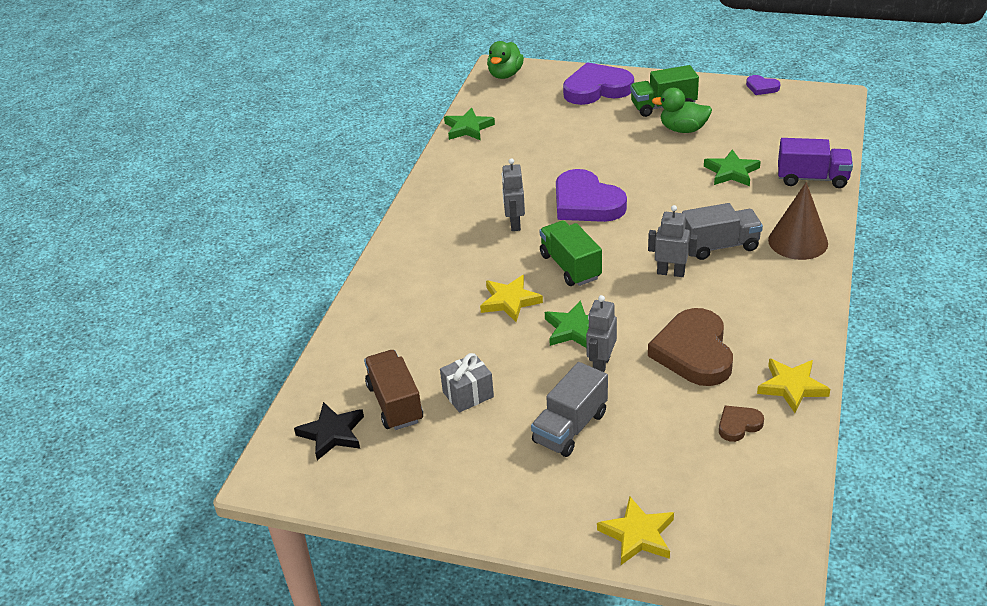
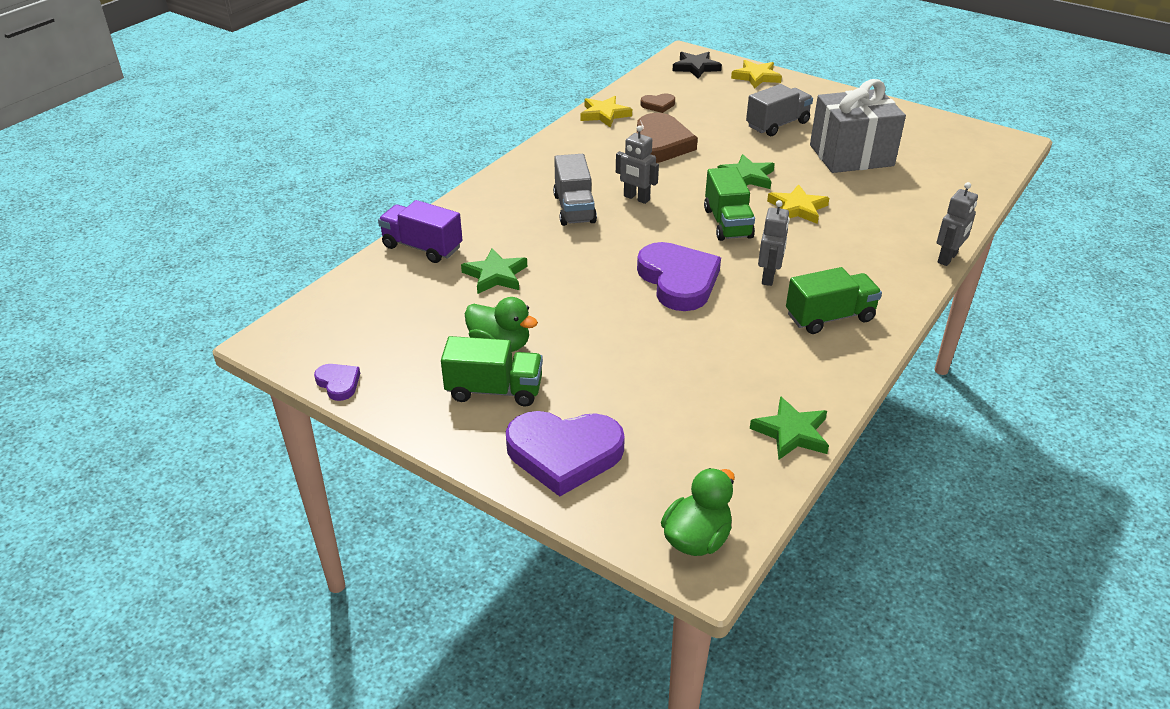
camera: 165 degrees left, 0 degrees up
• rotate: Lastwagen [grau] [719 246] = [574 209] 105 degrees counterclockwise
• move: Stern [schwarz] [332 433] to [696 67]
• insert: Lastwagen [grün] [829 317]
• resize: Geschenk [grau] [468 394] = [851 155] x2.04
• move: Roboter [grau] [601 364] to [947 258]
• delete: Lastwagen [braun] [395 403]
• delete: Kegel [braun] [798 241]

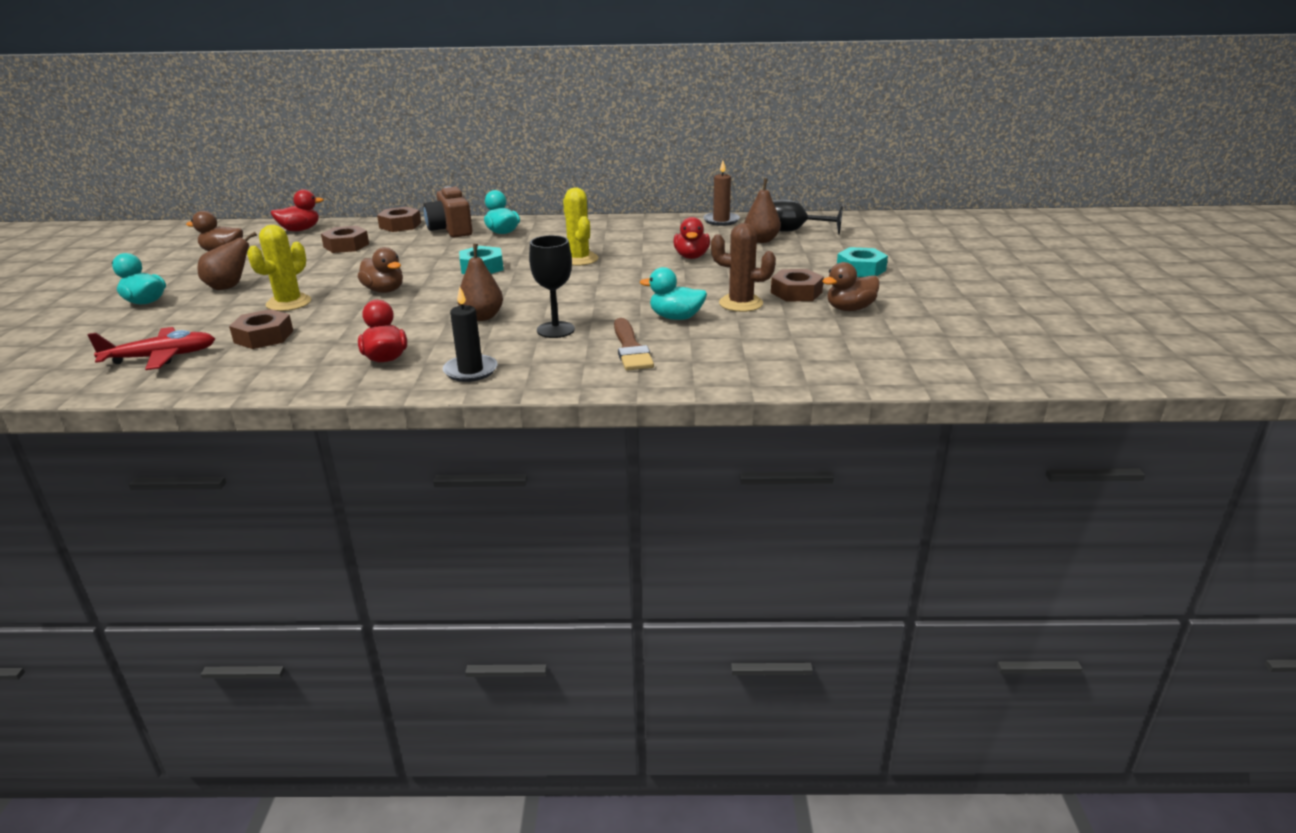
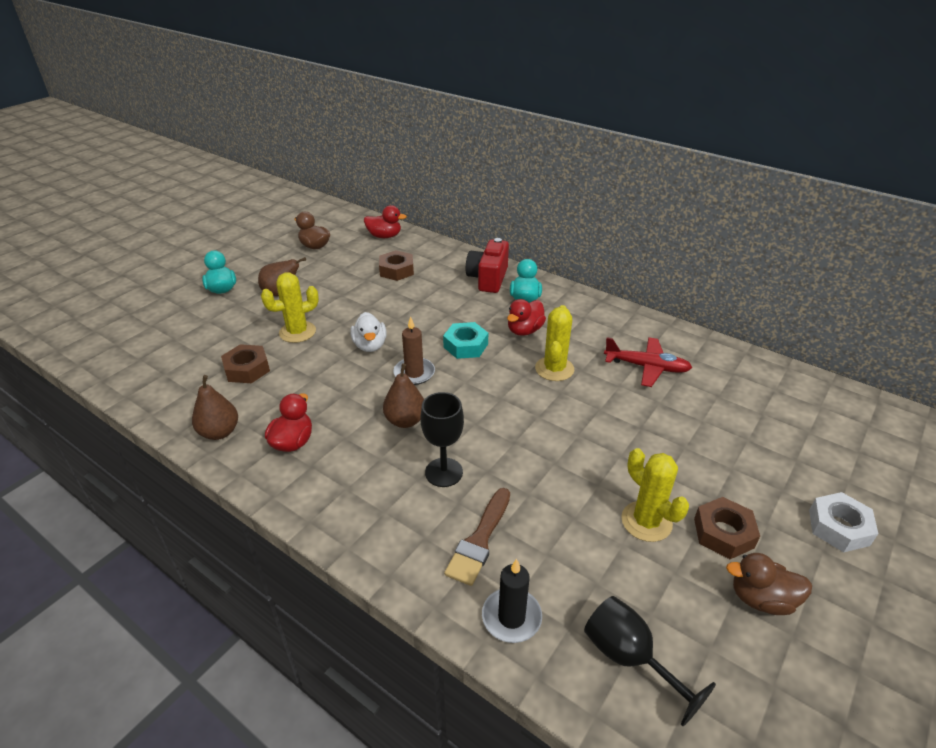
camera: 35 degrees right, 10 degrees up
• move: Birne [braun] [761 240] to [219 432]
• recolor: Ente [braun] [384 290] to Ente [weiß] [370 345]
• move: Kerze [braun] [721 221] to [414 373]
• recolor: Kamera [braun] [451 230] to Kamera [rot] [488 279]
• move: Kerze [schwarz] [470 371] to [511 617]
• move: Ente [rot] [691 257] to [524 330]
• move: Kelch [schwarz] [794 231] to [629 658]
• move: Flugzeug [rot] [161 357] to [646 367]
• recolor: Kaktus [braun] [740 303] to Kaktus [gelb] [646 521]
• recolor: Sechskantmutter [türkis] [861 269] to Sechskantmutter [weiß] [838 527]
• delete: Sechskantmutter [braun] [400 225]
• delete: Ente [türkis] [676 317]

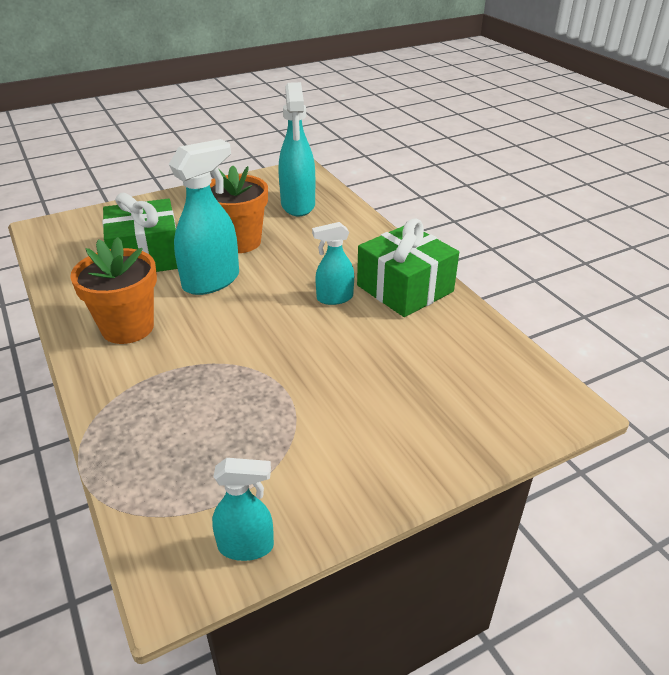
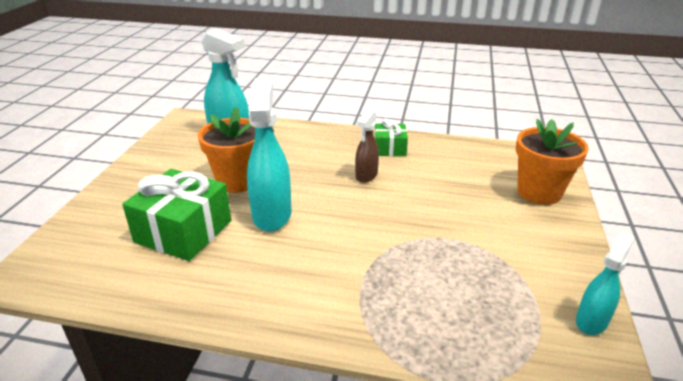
camera: 50 degrees left, 5 degrees down
• recolor: Sprühflasche [türkis] [334 298] to Sprühflasche [braun] [366 175]
• resize: Geschenk [grün] [405 288] = [390 148] x0.56
• move: Blumentopf [orange] [128 327] to [539 192]

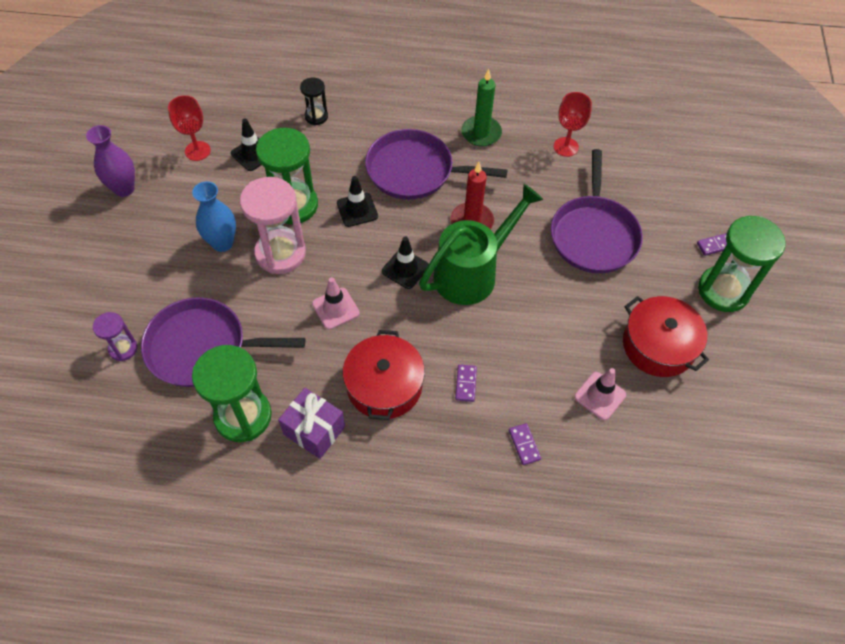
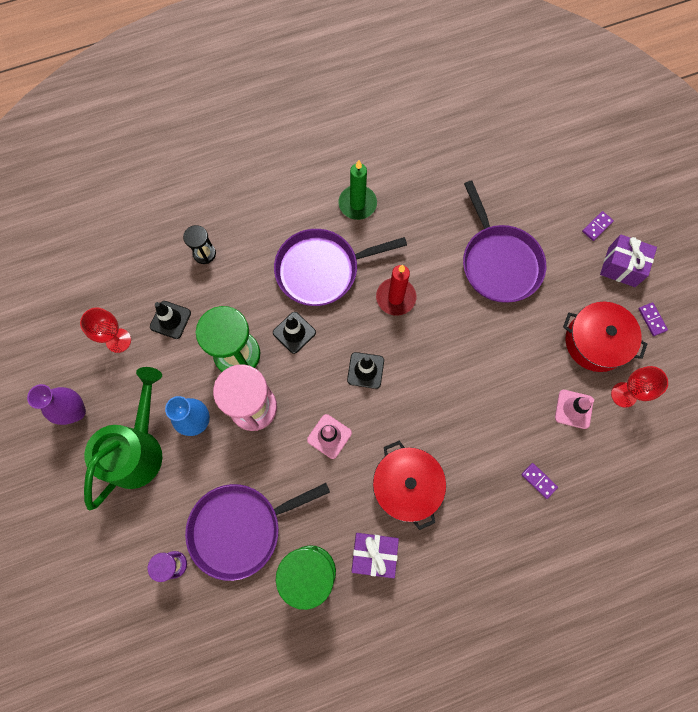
camera: 25 degrees left, 15 degrees up
• move: Gießkanne [grün] [472 272] to [138 449]
• replace: Sanduhr [grün] [723 290] to Geschenk [lila] [621 267]
• move: Kelch [rot] [566 147] to [624 394]
• move: Dominostein [lila] [466 384] to [652 319]

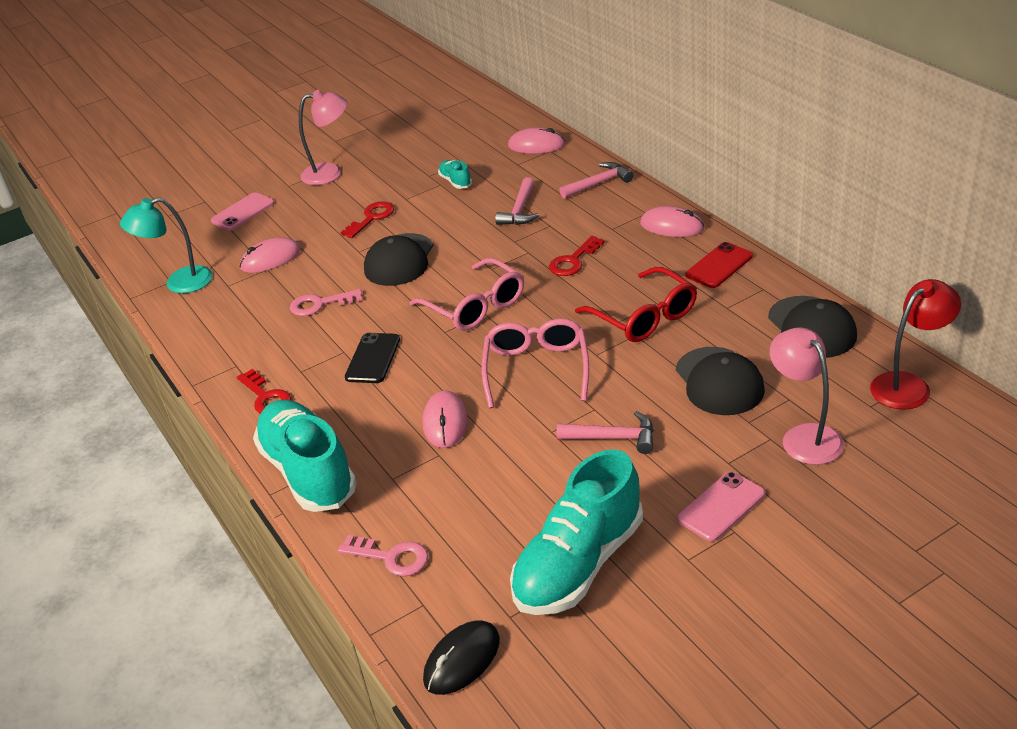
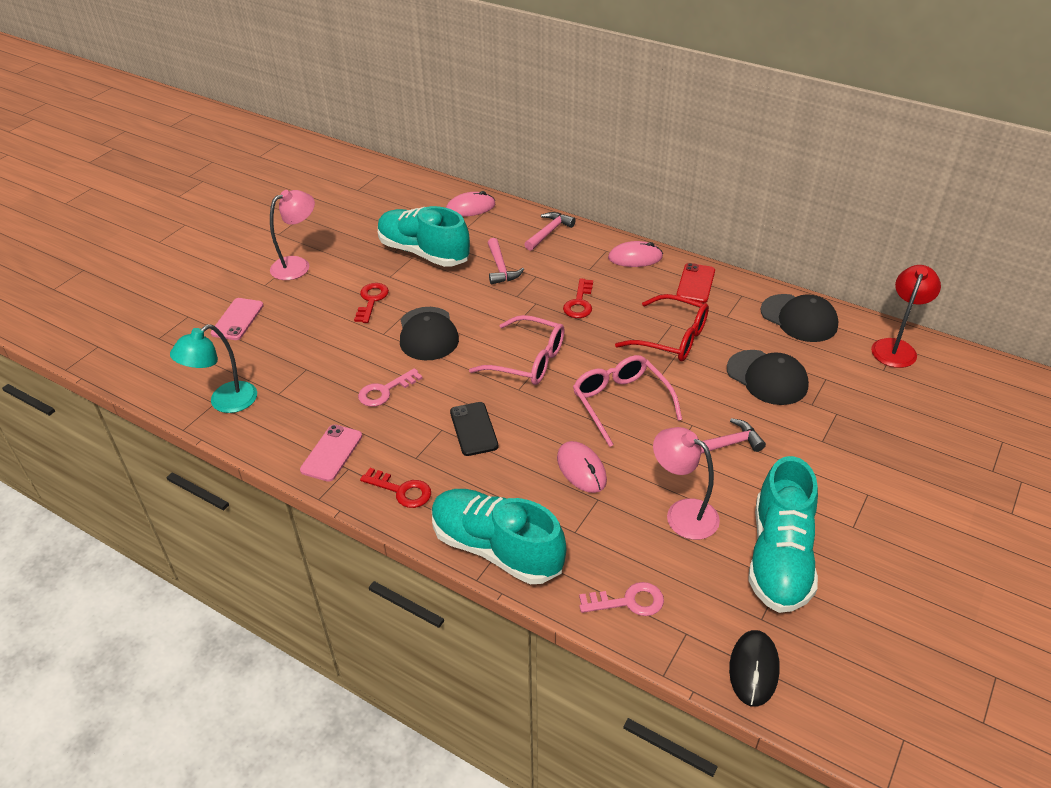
camera: 30 degrees left, 5 degrees up
• move: Handy [rosa] [721 506] to [331 453]
• resize: Schuh [türkis] [455 182] = [424 252] x2.36
• move: Lampe [rosa] [804 436] to [682 513]
• delete: Computermaus [rosa] [270 259]

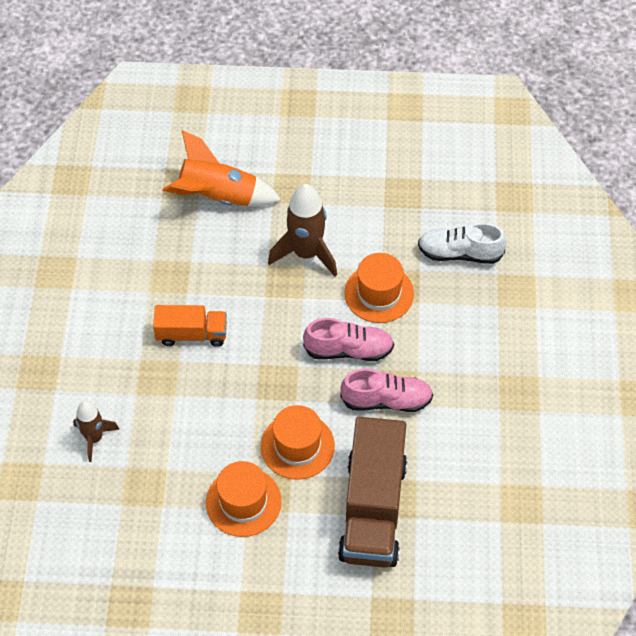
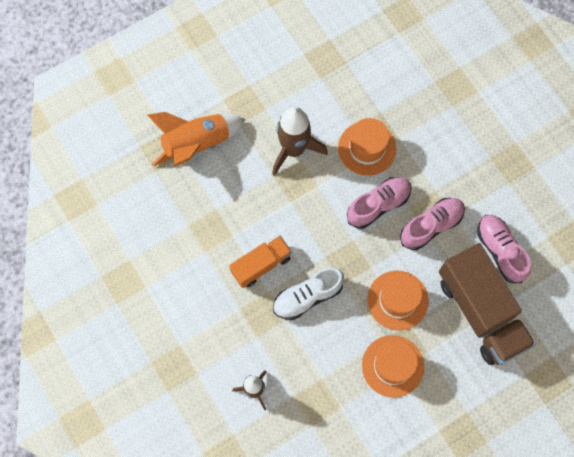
camera: 35 degrees left, 15 degrees up
• move: Schuh [weiß] [460 253] to [307 297]
• insert: Schuh [rosa] [500 251]

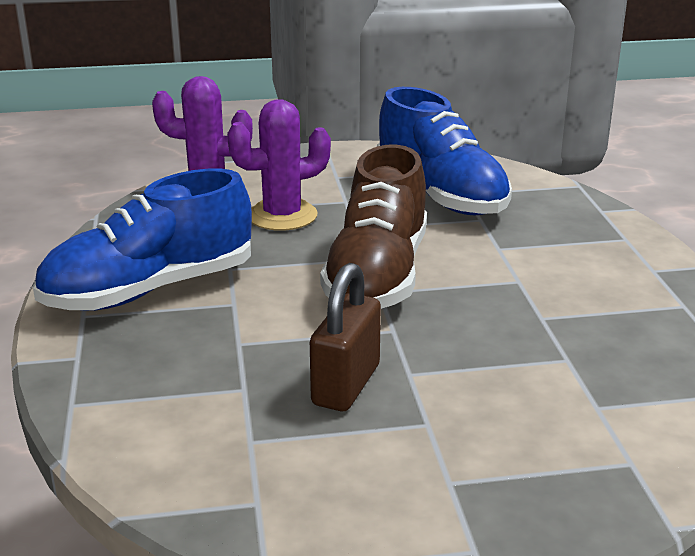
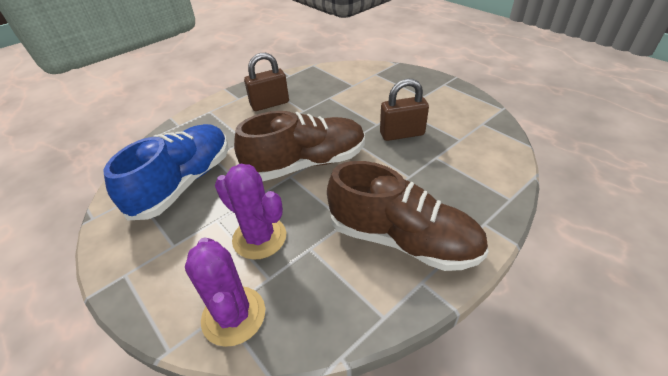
camera: 120 degrees left, 15 degrees up
• insert: Vorhängeschloss [braun] [270 104]
• recolor: Schuh [blau] [150 290] to Schuh [braun] [402 239]

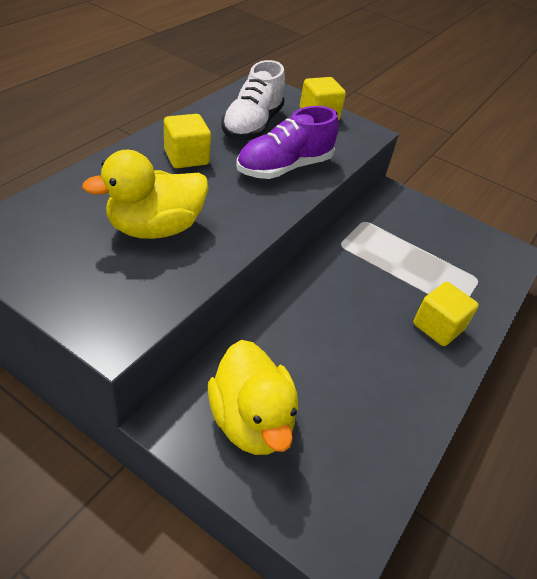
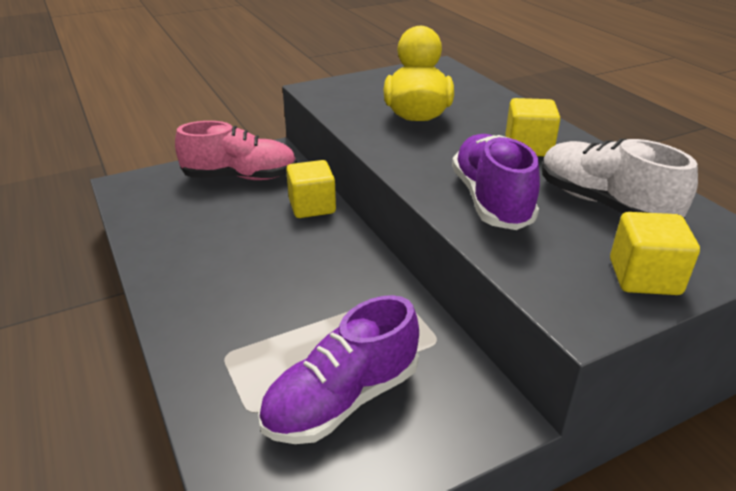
camera: 125 degrees right, 10 degrees down
• replace: Ente [gelb] [251 420] to Schuh [rosa] [240 177]
• insert: Schuh [lila] [342 400]
• move: Kubus [gelb] [438 327] to [312 206]

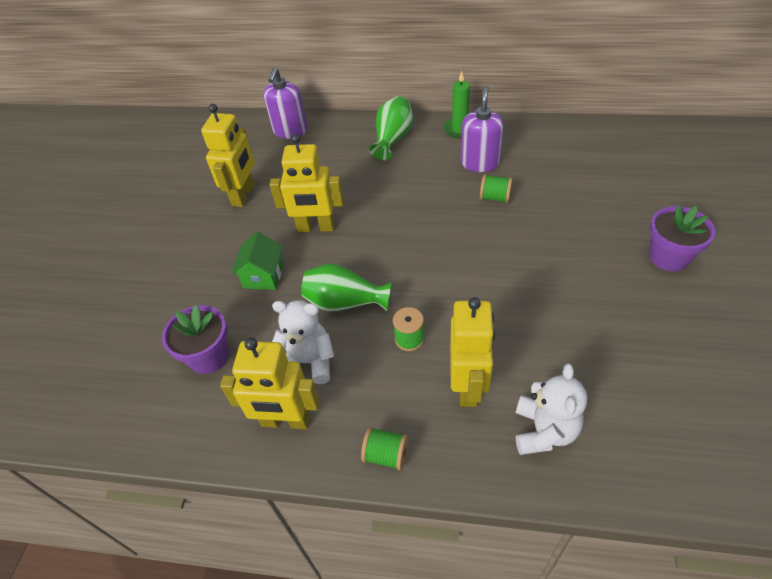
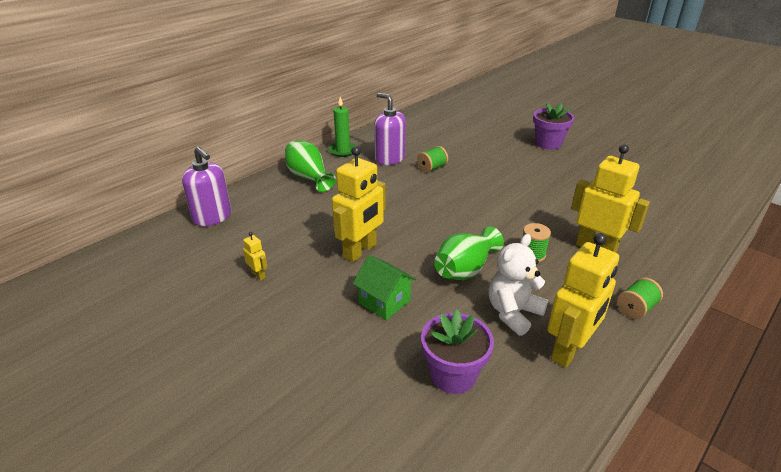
camera: 60 degrees left, 15 degrees down
• resize: Roboter [gelb] [244 195] = [258 275] x0.44
• delete: Teddybär [weiß] [544 431]

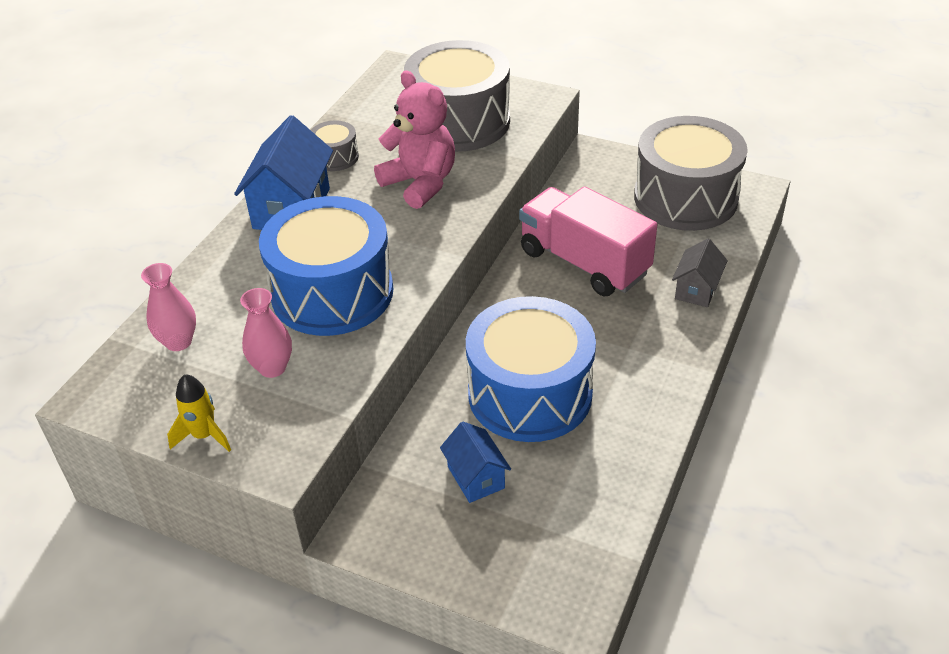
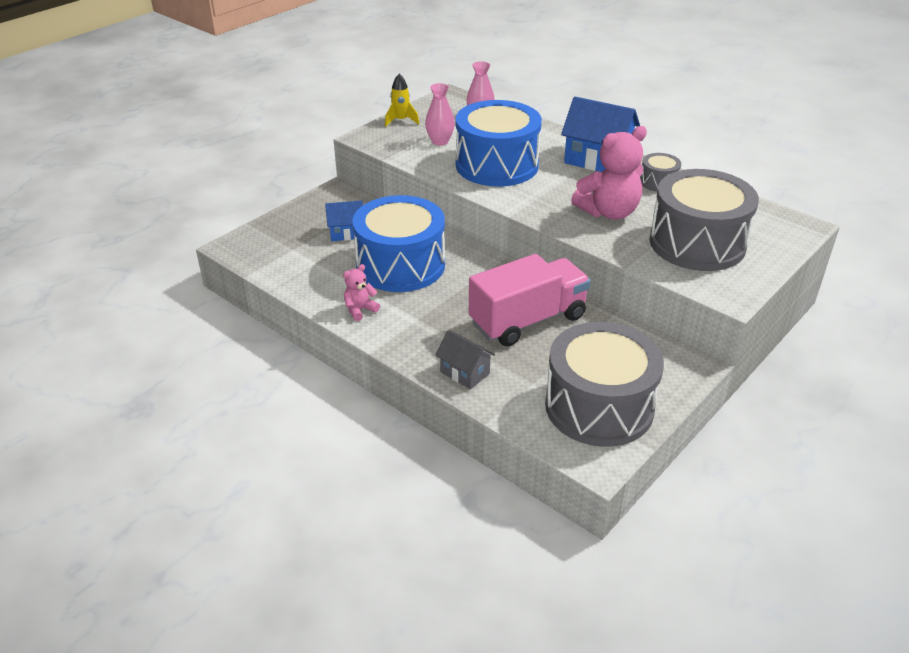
camera: 105 degrees right, 5 degrees down
• insert: Teddybär [rosa] [360 310]

